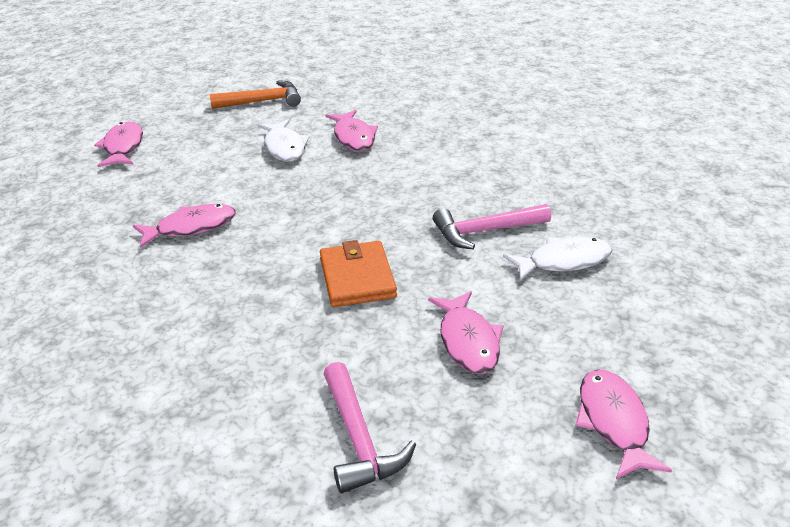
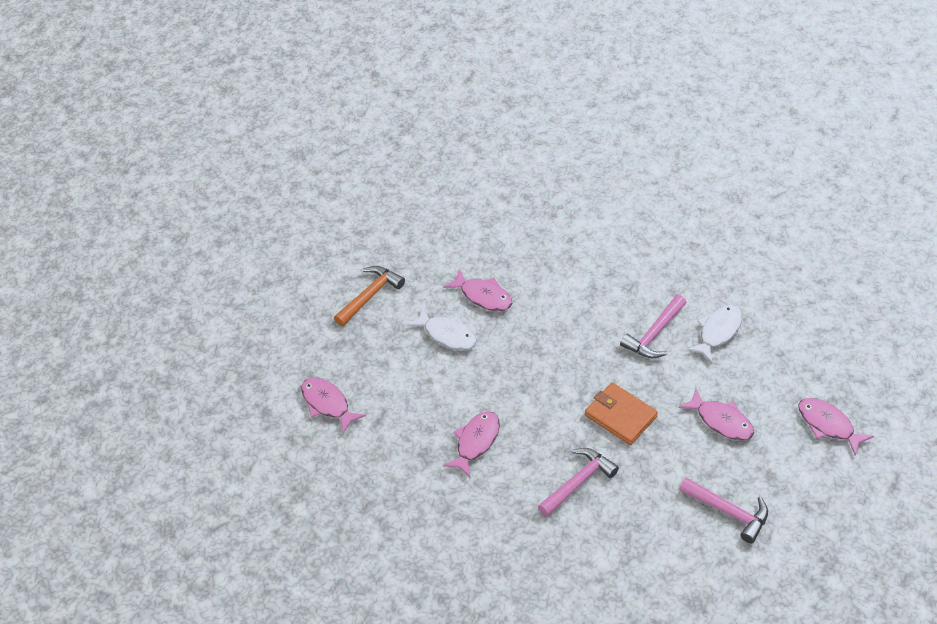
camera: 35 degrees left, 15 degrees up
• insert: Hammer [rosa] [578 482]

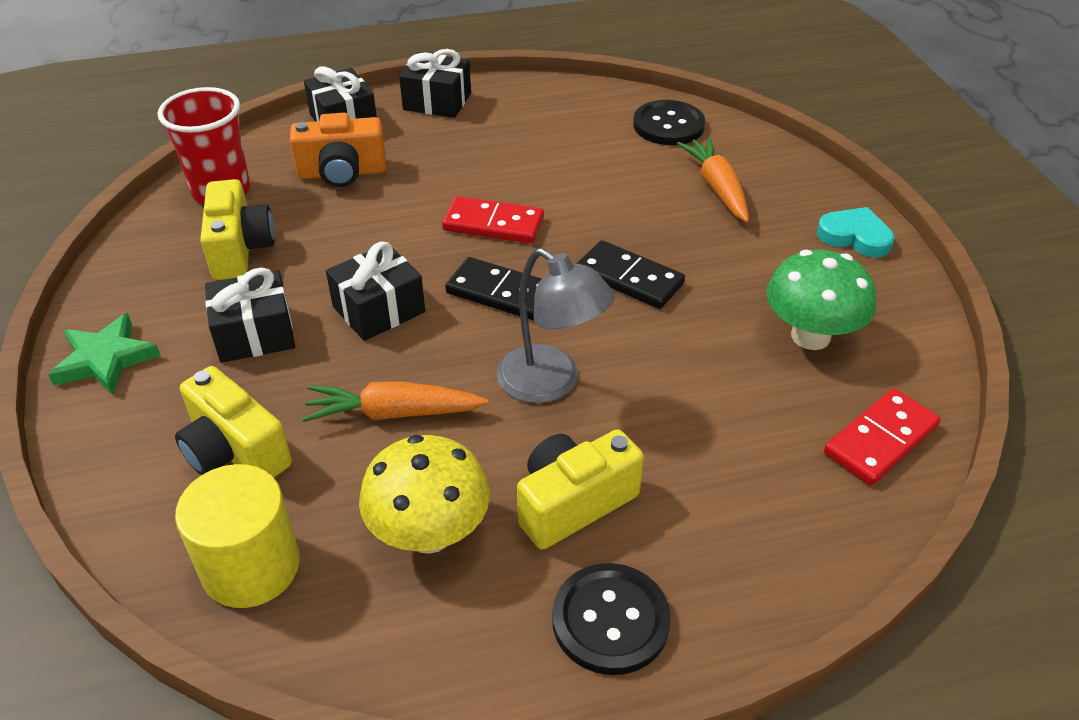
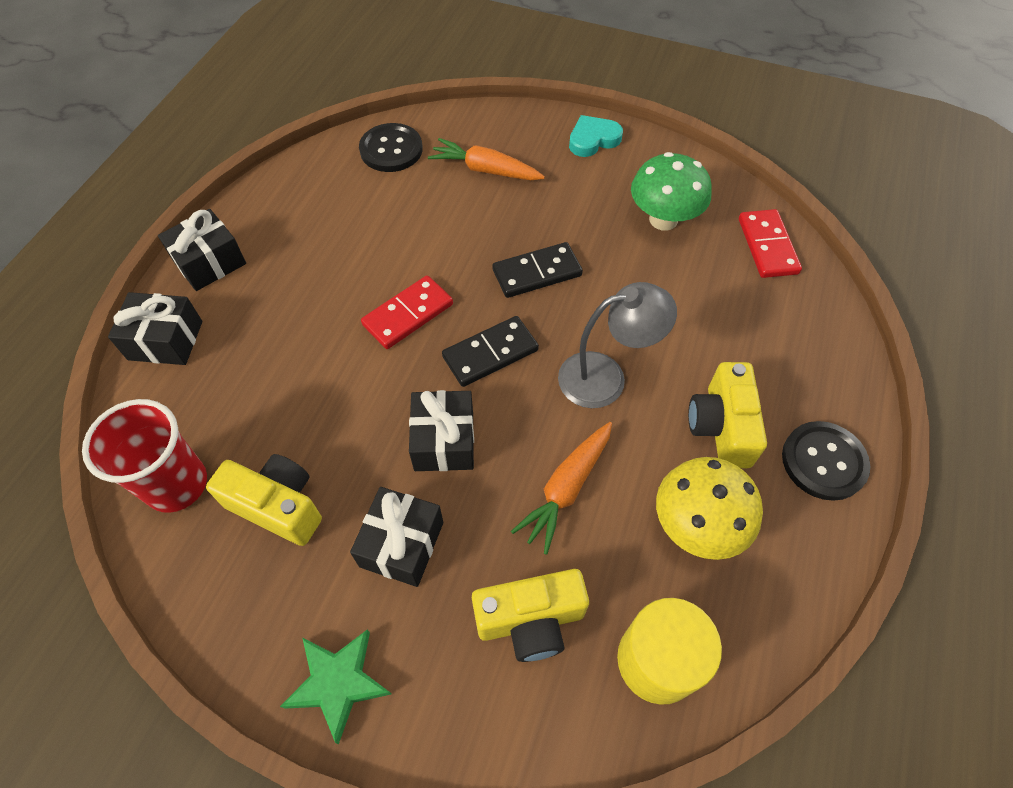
camera: 55 degrees left, 15 degrees up
• delete: Kamera [orange] [342 173]

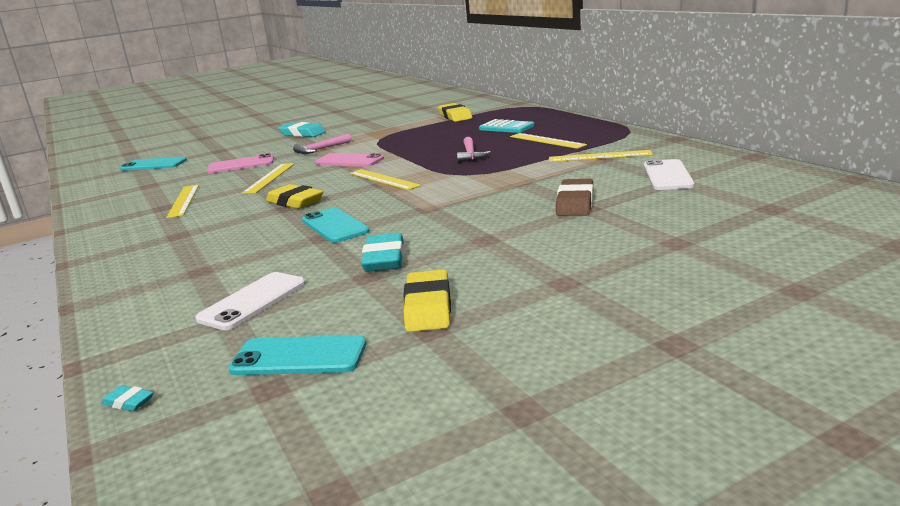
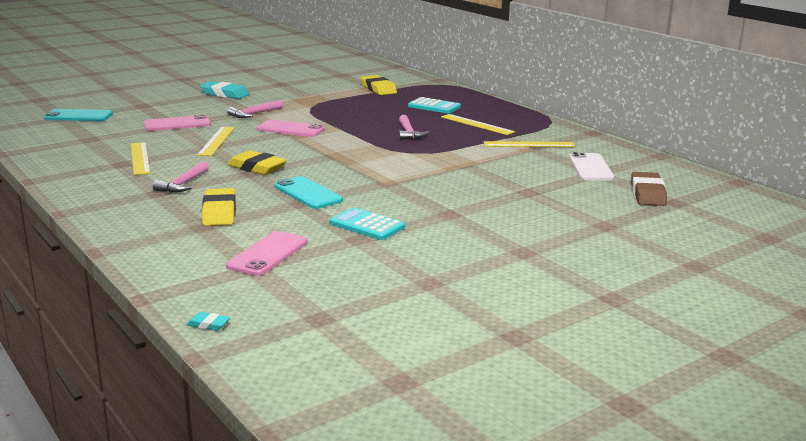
camera: 10 degrees left, 0 degrees up
• insert: Hammer [rosa] [183 184]
• move: Radiergummi [gelb] [428 307] to [219 212]
• recolor: Handy [weiß] [253 301] to Handy [rosa] [267 254]
• replace: Radiergummi [türkis] [384 259] to Taschenrechner [türkis] [367 225]
• move: Radiergummi [braun] [575 203] to [648 194]
• delete: Handy [türkis] [299 357]
• delete: Lineal [gelb] [383 179]

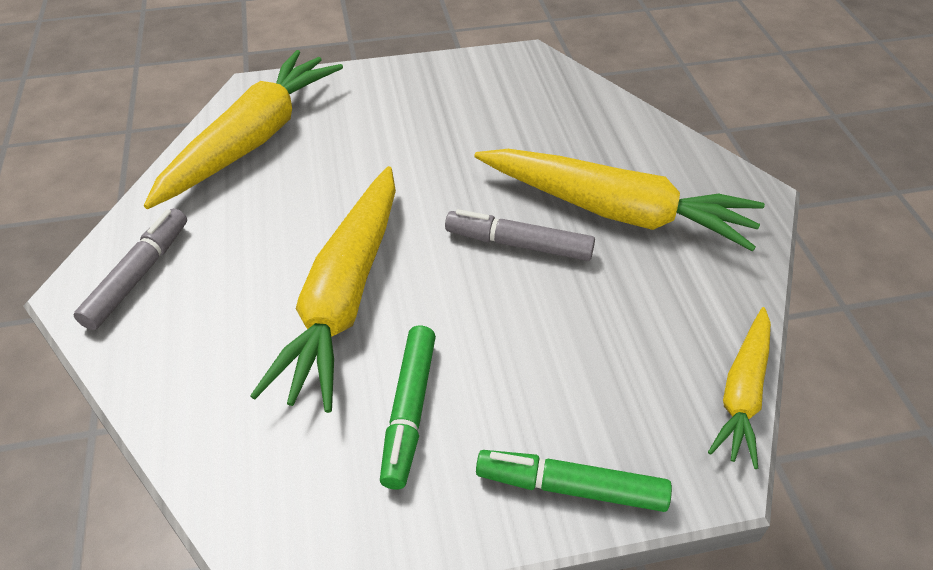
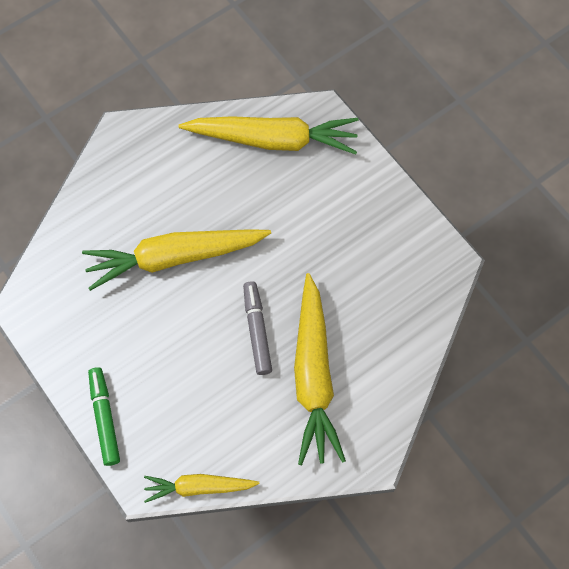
camera: 65 degrees right, 20 degrees up
• delete: Filzstift [grau] [138 275]
• delete: Filzstift [grün] [409 411]

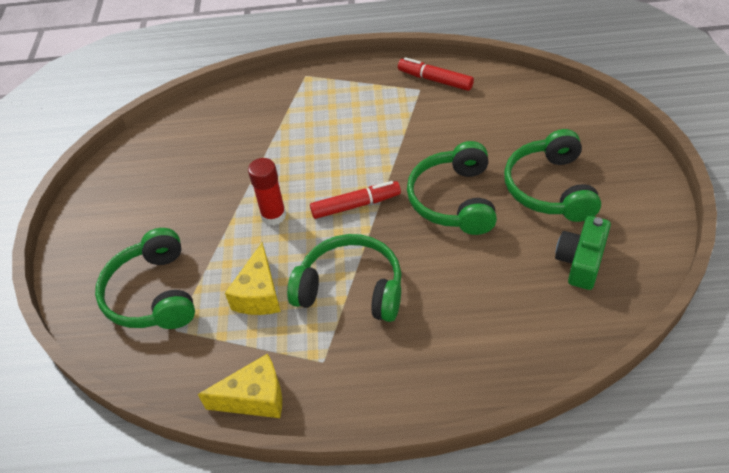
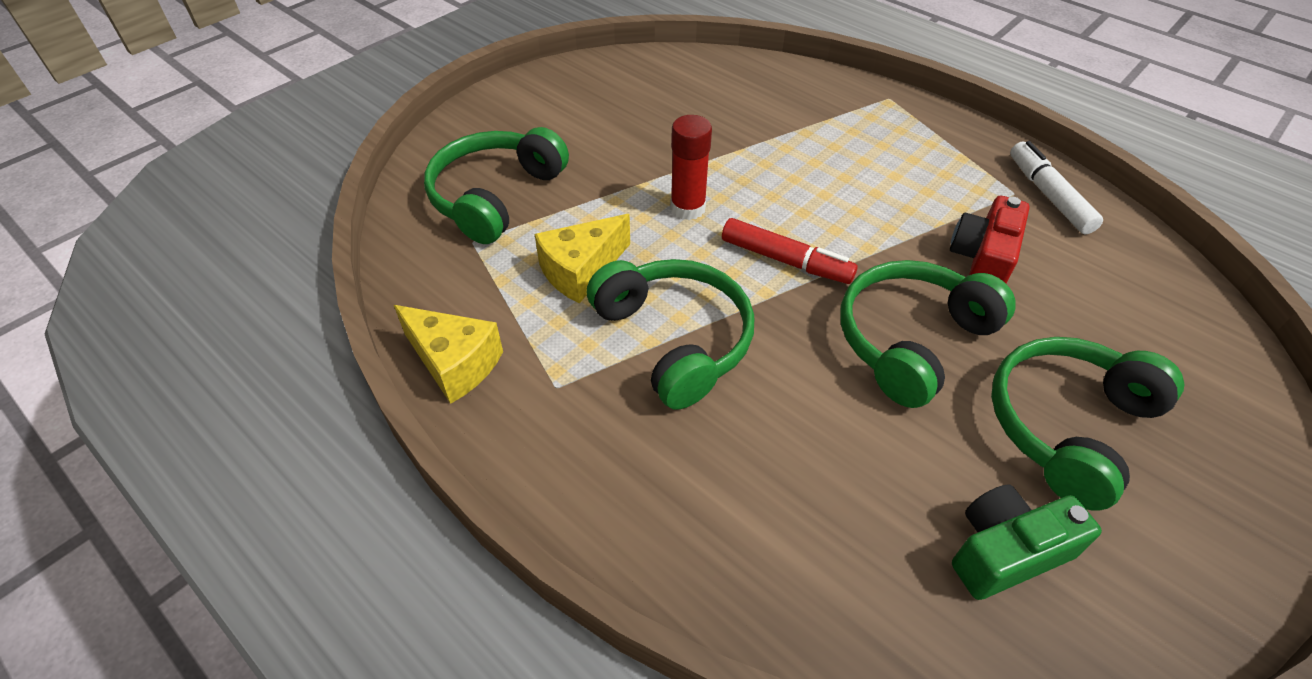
camera: 40 degrees right, 0 degrees up
• insert: Kamera [rot] [983 258]
• recolor: Filzstift [rot] [435 80] to Filzstift [weiß] [1048 195]

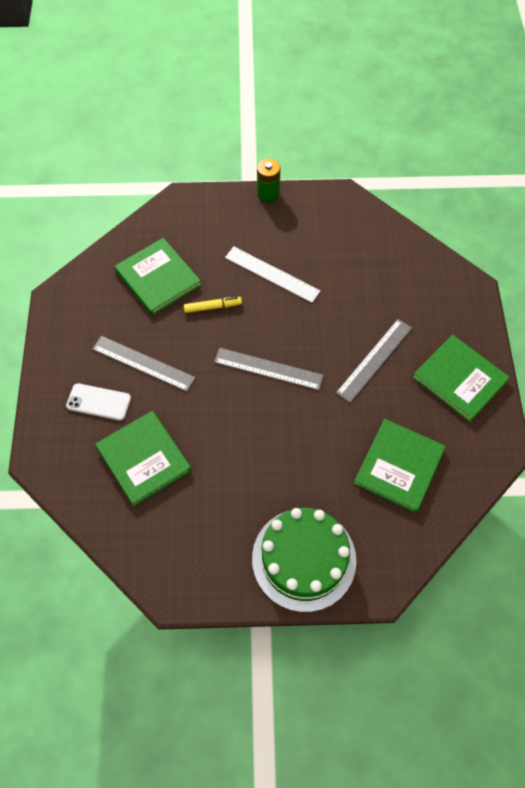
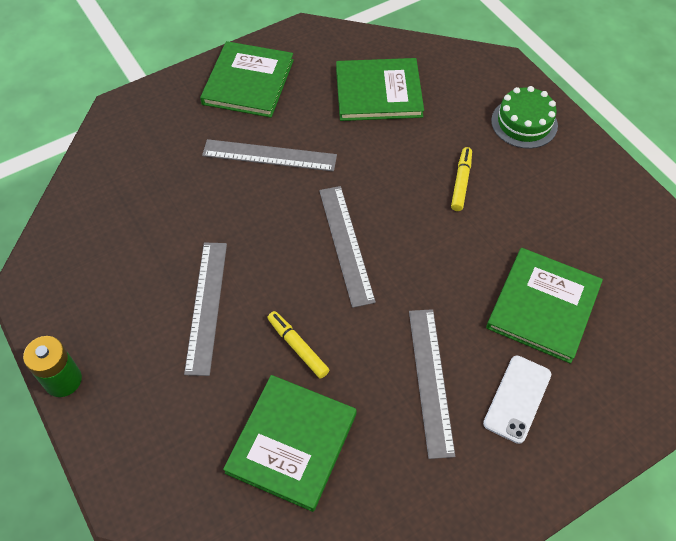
camera: 120 degrees left, 5 degrees down
• recolor: Lineal [weiß] [272 274] to Lineal [grau] [207 306]
• insert: Filzstift [gelb] [461 182]
• rotate: Handy [weiß] [99 402] = [517 399] 45 degrees clockwise
• resize: Kuchen [grün] [304 559] = [524 123] x0.60

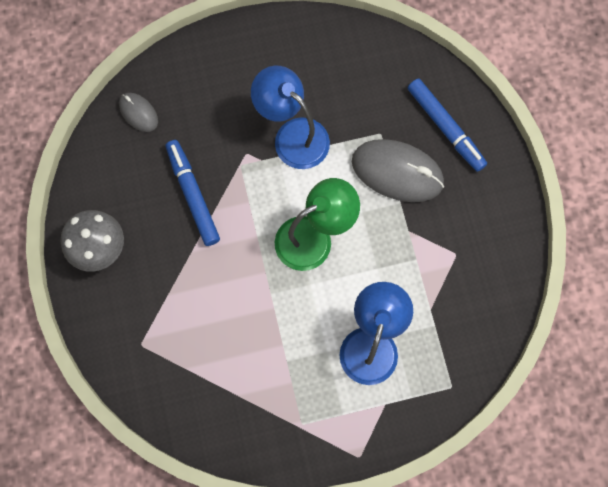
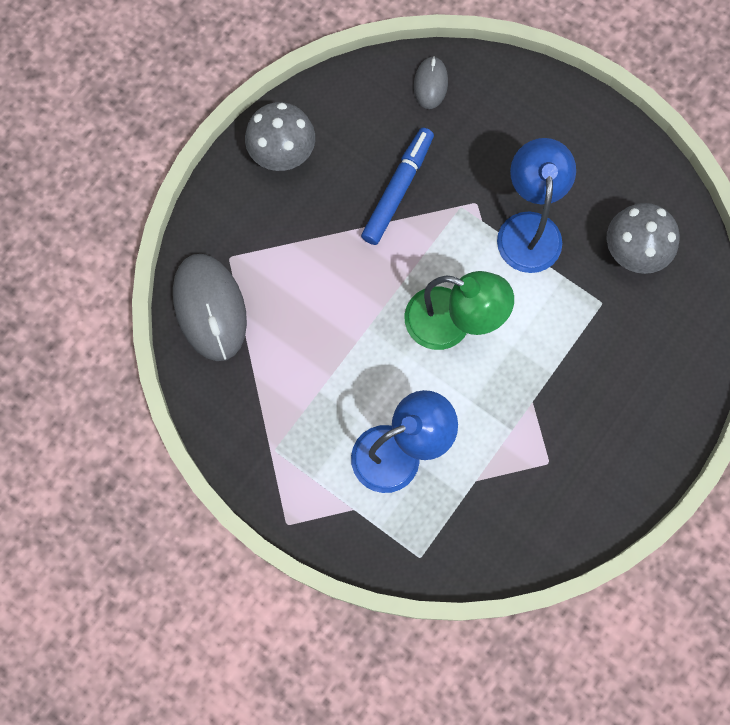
camera: 50 degrees right, 0 degrees up
• move: Computermaus [grau] [397 172] to [210 308]
• insert: Pilz [grau] [633 252]
• delete: Filzstift [blau] [445 128]

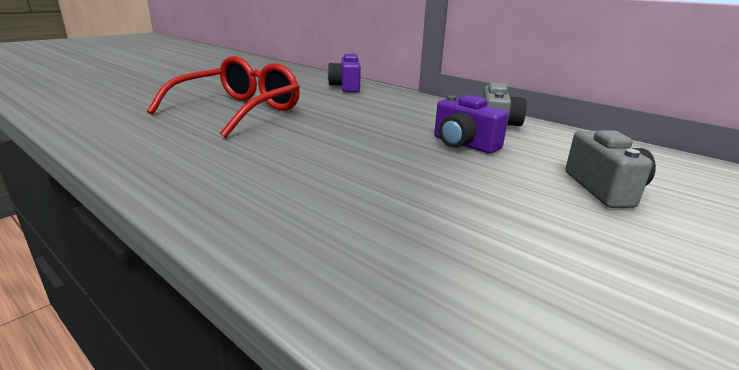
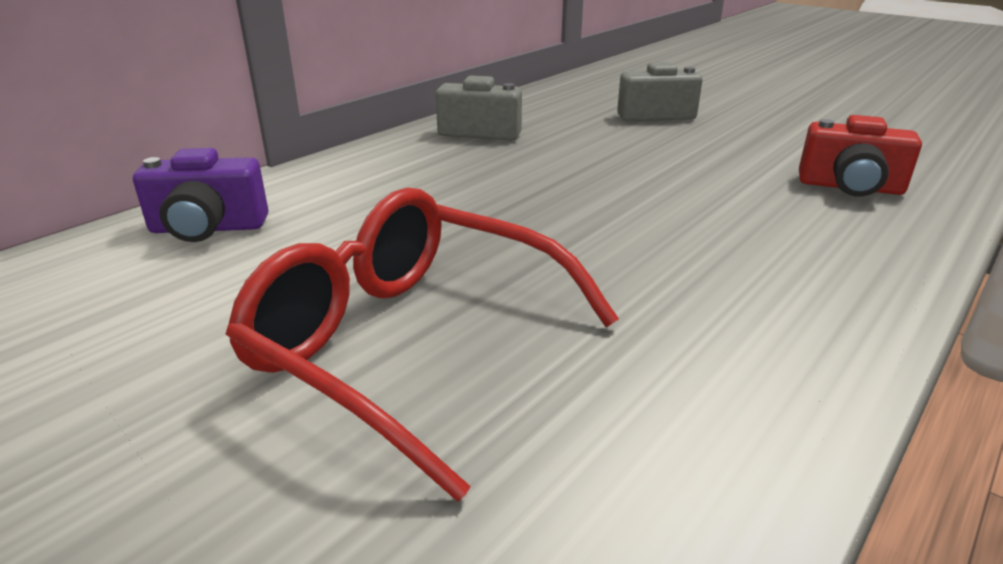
camera: 90 degrees left, 5 degrees up
• insert: Kamera [rot] [850 187]
• delete: Kamera [lila] [464 144]

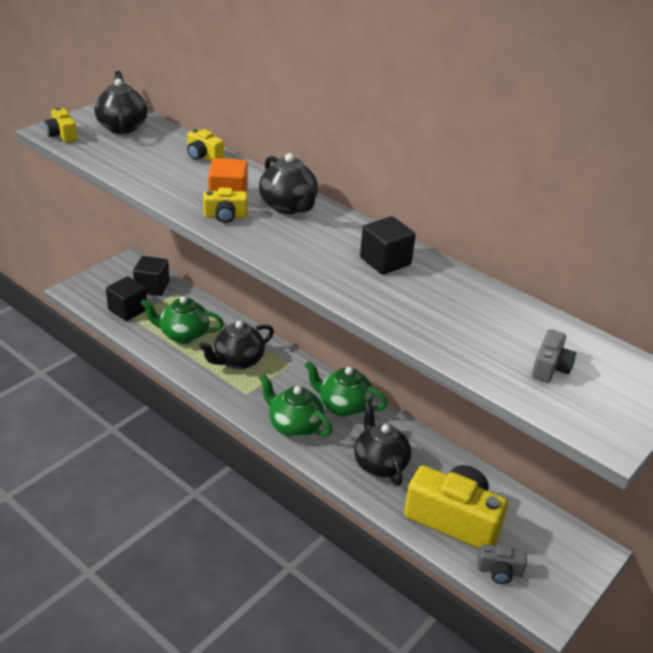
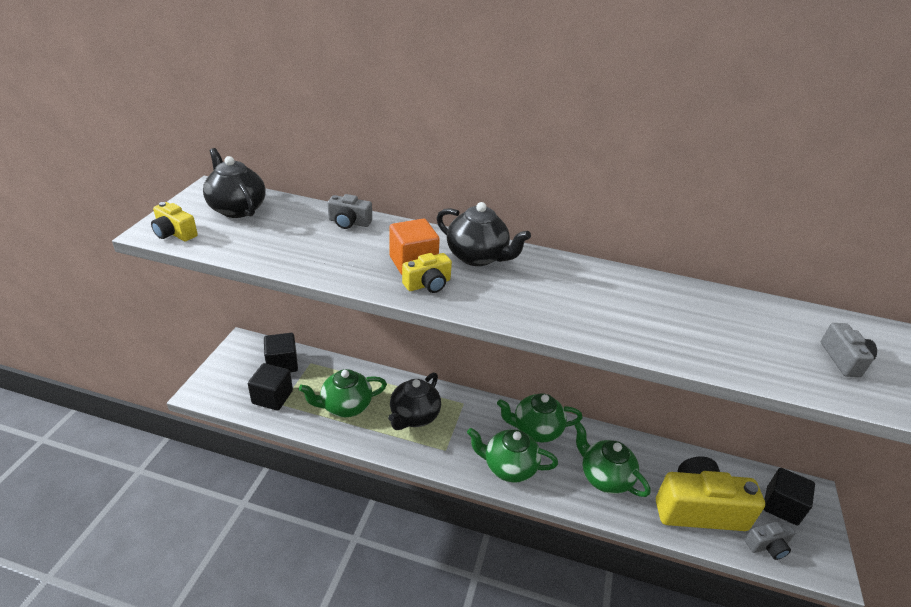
camera: 25 degrees left, 0 degrees up
• recolor: Kamera [gelb] [203 156] to Kamera [grau] [349 222]
• recolor: Teekanne [schwarz] [379 463] to Teekanne [grün] [604 477]
• move: Kubus [schwarz] [385 261] to [781 506]

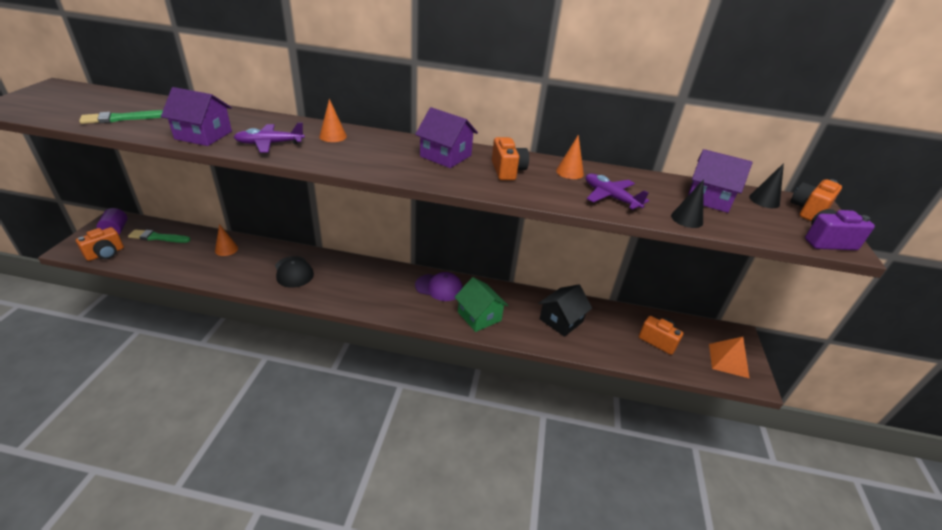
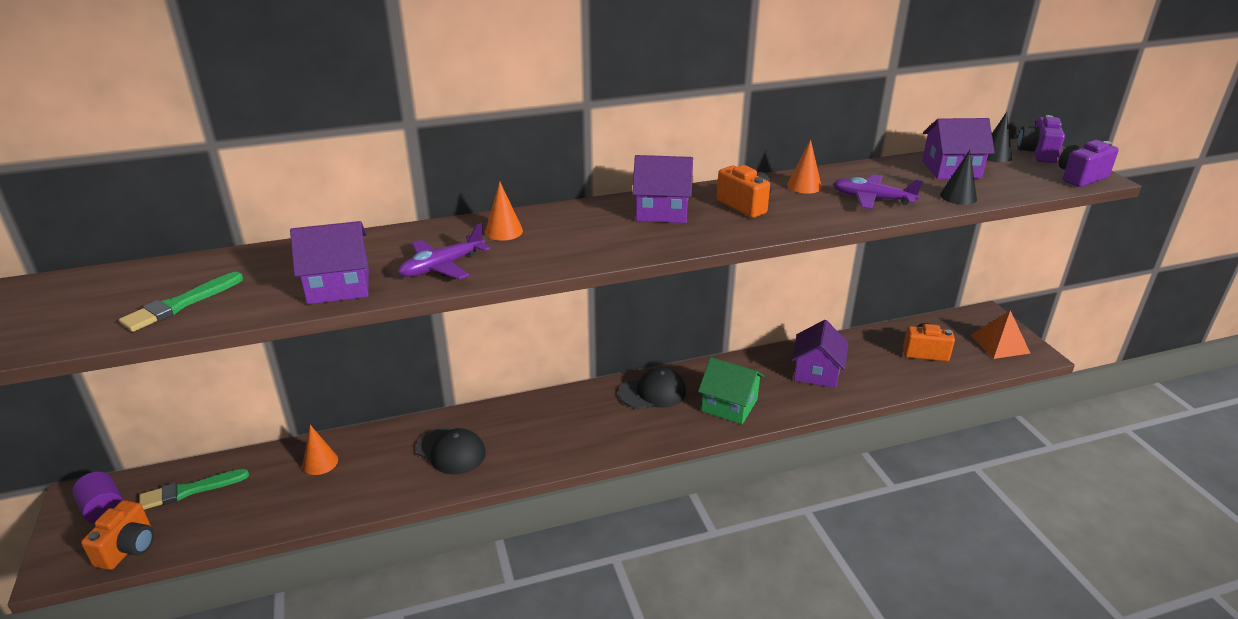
camera: 25 degrees left, 5 degrees down
• recolor: Kappe [lila] [439 287] to Kappe [schwarz] [653 392]
• recolor: Haus [schwarz] [561 320] to Haus [lila] [816 372]
• recolor: Kamera [orange] [808 211] to Kamera [lila] [1037 153]

